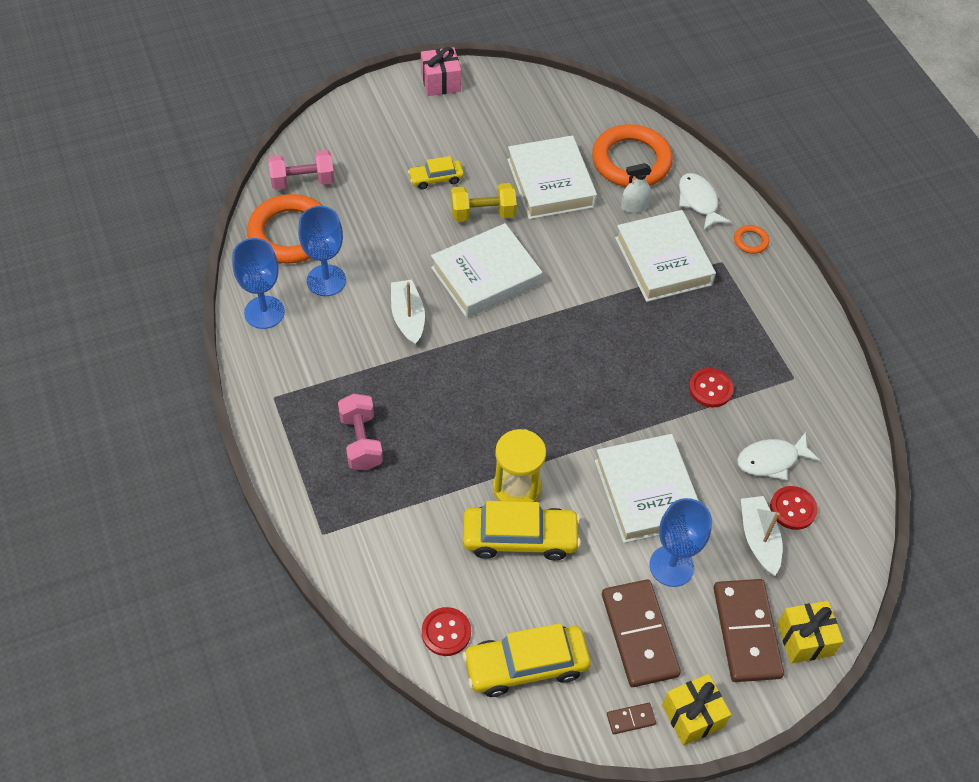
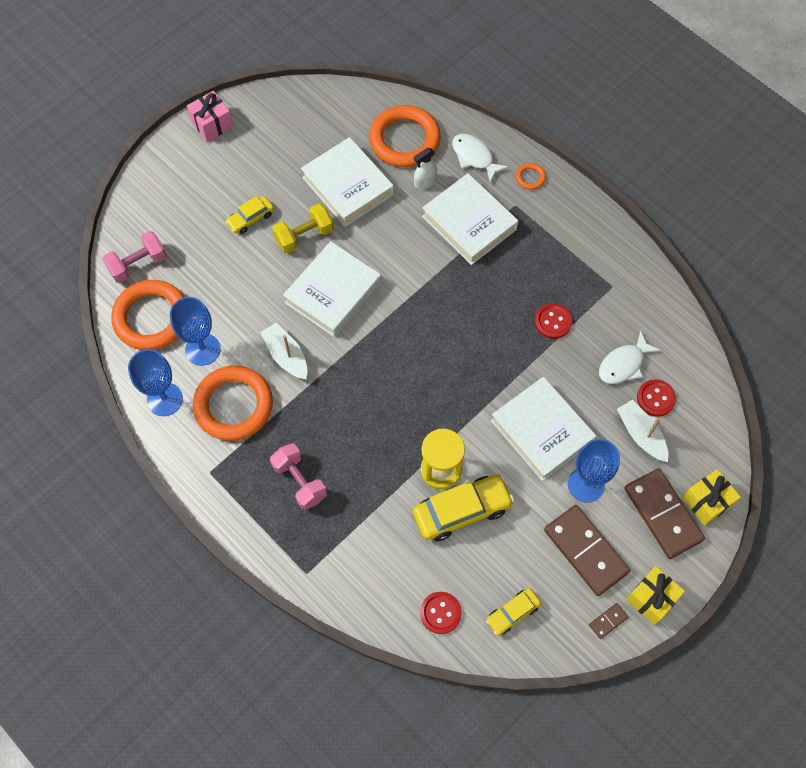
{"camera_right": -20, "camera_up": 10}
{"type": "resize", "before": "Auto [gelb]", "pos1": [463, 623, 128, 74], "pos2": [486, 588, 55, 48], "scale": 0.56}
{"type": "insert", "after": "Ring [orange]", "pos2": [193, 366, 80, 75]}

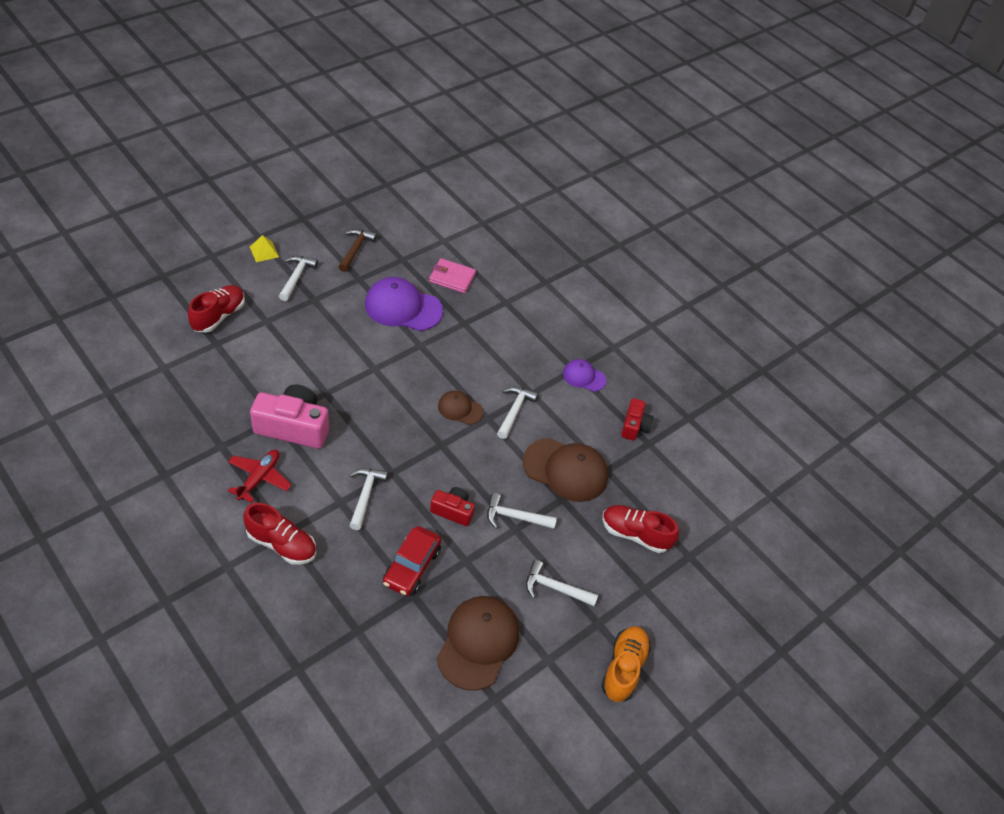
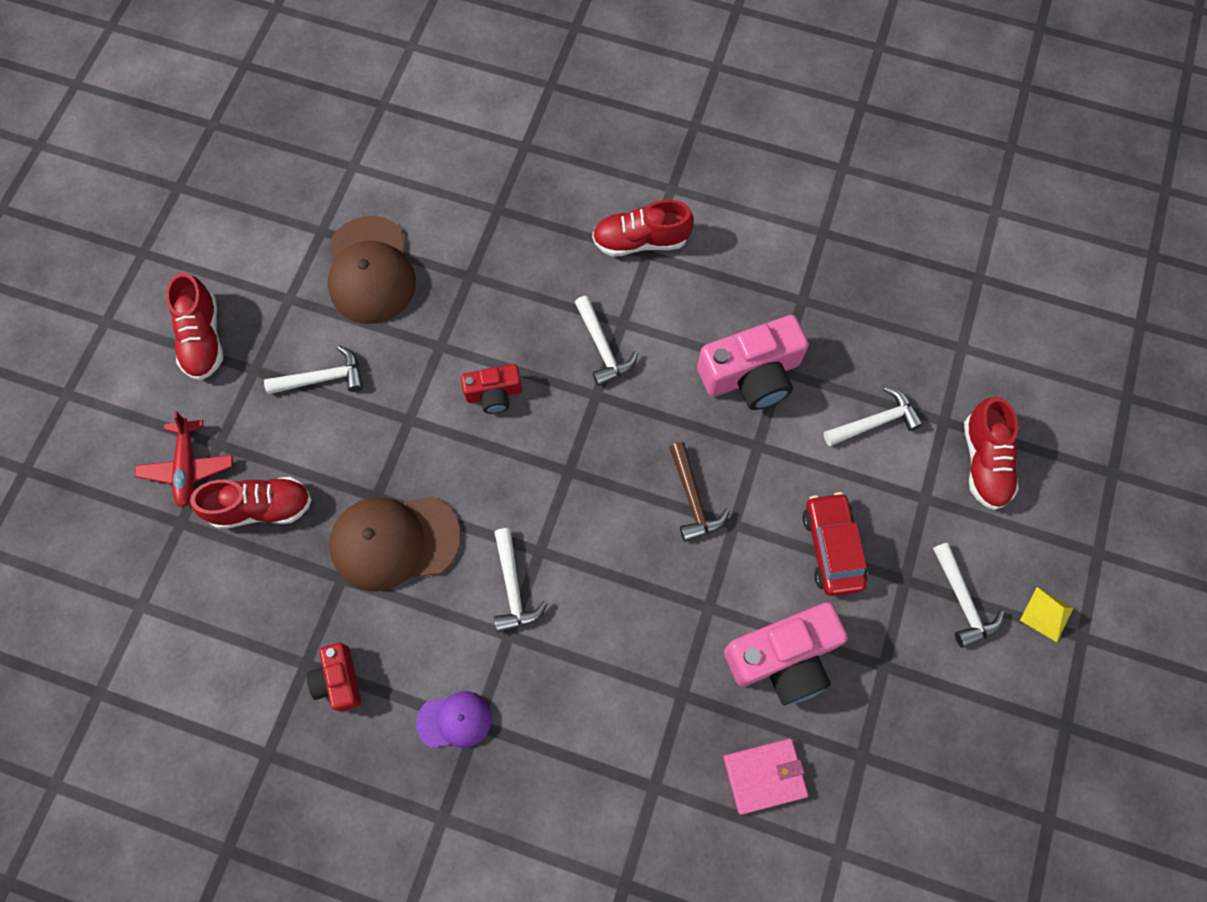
{"camera_right": 155, "camera_up": 20}
{"type": "move", "before": "Hammer [braun]", "pos1": [338, 229, 39, 43], "pos2": [669, 442, 61, 100]}
{"type": "replace", "before": "Kappe [lila]", "after": "Kamera [rosa]", "pos1": [365, 277, 78, 54], "pos2": [724, 602, 124, 103]}
{"type": "delete", "before": "Kappe [braun]", "pos1": [438, 390, 45, 35]}
{"type": "move", "before": "Flugzeug [rot]", "pos1": [228, 450, 63, 53], "pos2": [135, 411, 98, 97]}
{"type": "move", "before": "Hammer [weiß]", "pos1": [487, 493, 70, 36], "pos2": [824, 386, 99, 60]}
{"type": "move", "before": "Auto [rot]", "pos1": [383, 526, 58, 70], "pos2": [803, 492, 64, 104]}
{"type": "recolor", "before": "Schuh [orange]", "after": "Schuh [rot]", "pos1": [602, 626, 49, 76], "pos2": [166, 273, 57, 107]}

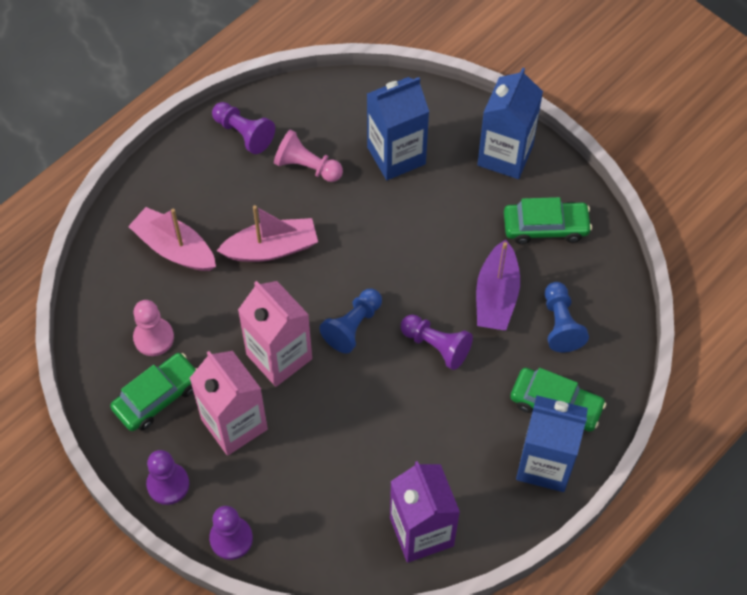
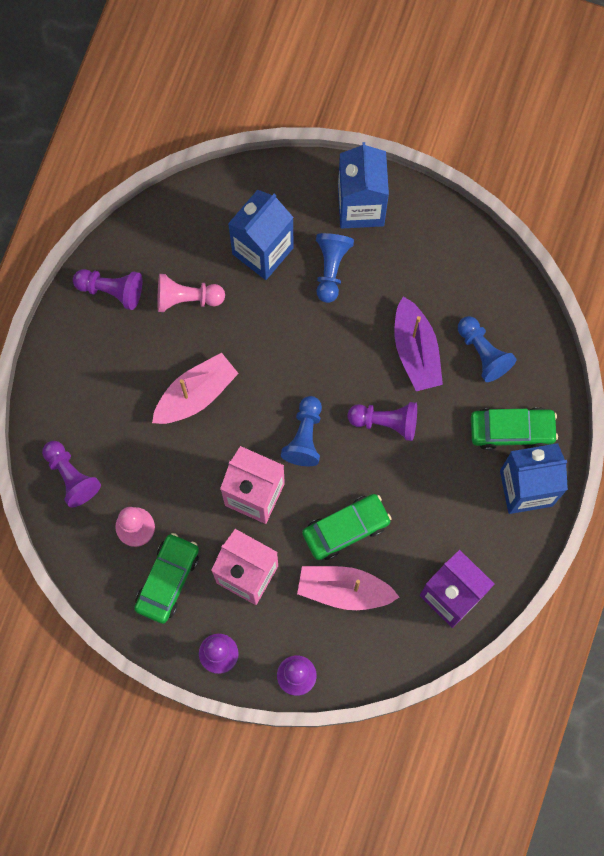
{"camera_right": -25, "camera_up": 15}
{"type": "move", "before": "Auto [grün]", "pos1": [504, 197, 88, 47], "pos2": [302, 494, 90, 66]}
{"type": "move", "before": "Boot [rosa]", "pos1": [128, 207, 88, 64], "pos2": [297, 566, 102, 44]}
{"type": "insert", "after": "Bauer [blau]", "pos2": [316, 233, 38, 70]}
{"type": "insert", "after": "Bauer [lila]", "pos2": [42, 441, 59, 66]}

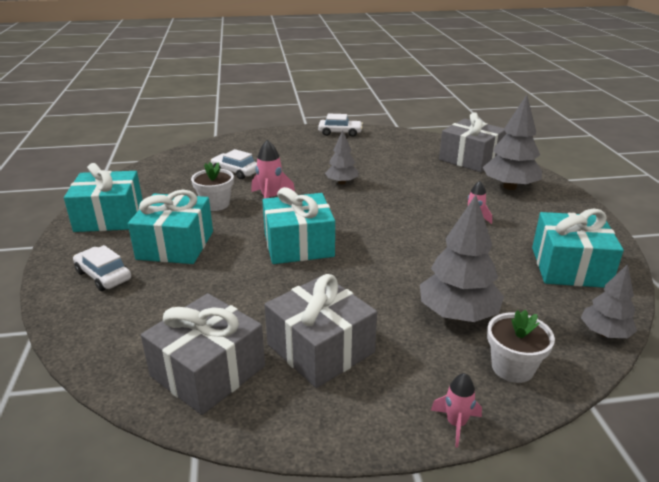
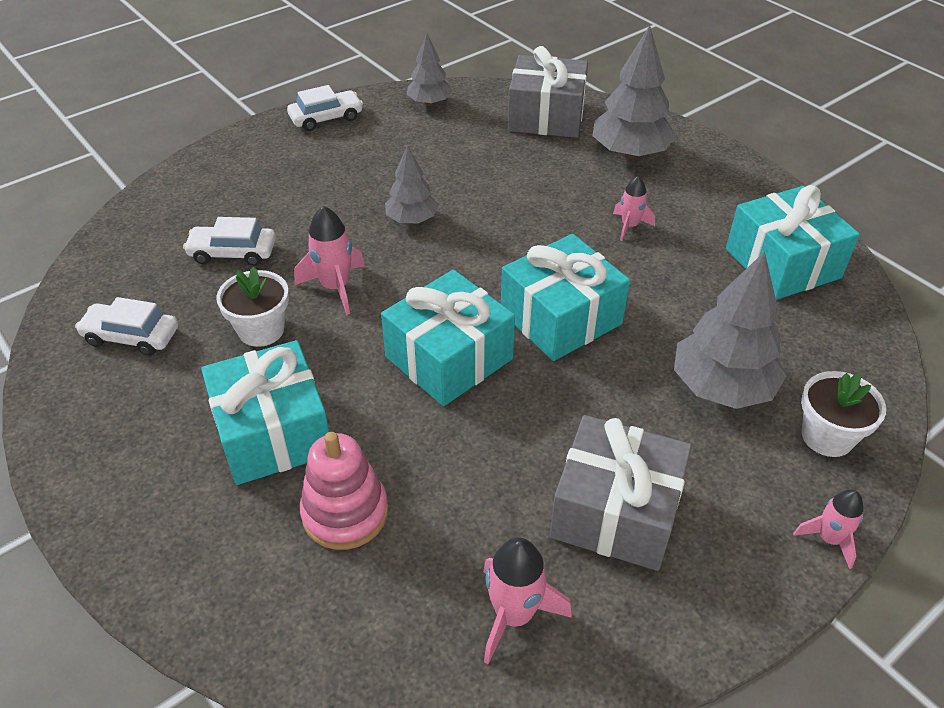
{"camera_right": -30, "camera_up": 15}
{"type": "move", "before": "Geschenk [türkis]", "pos1": [64, 163, 79, 69], "pos2": [501, 234, 129, 127]}
{"type": "move", "before": "Auto [weiß]", "pos1": [73, 245, 58, 46], "pos2": [75, 297, 103, 59]}
{"type": "move", "before": "Baum [grau]", "pos1": [581, 264, 56, 74], "pos2": [407, 33, 45, 73]}
{"type": "replace", "before": "Geschenk [grau]", "after": "Rakete [rosa]", "pos1": [141, 293, 124, 122], "pos2": [483, 537, 89, 127]}
{"type": "insert", "after": "Stapelspielzeug [rosa]", "pos2": [300, 432, 88, 118]}

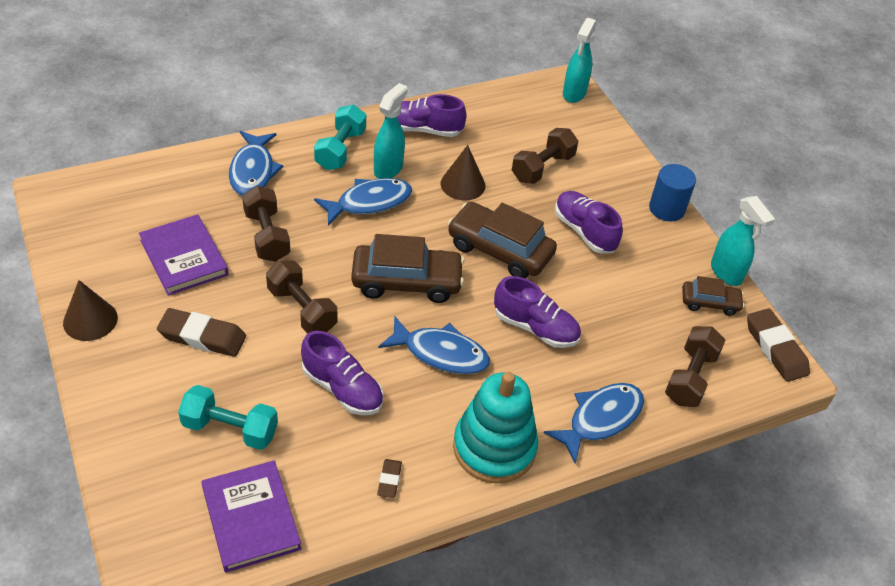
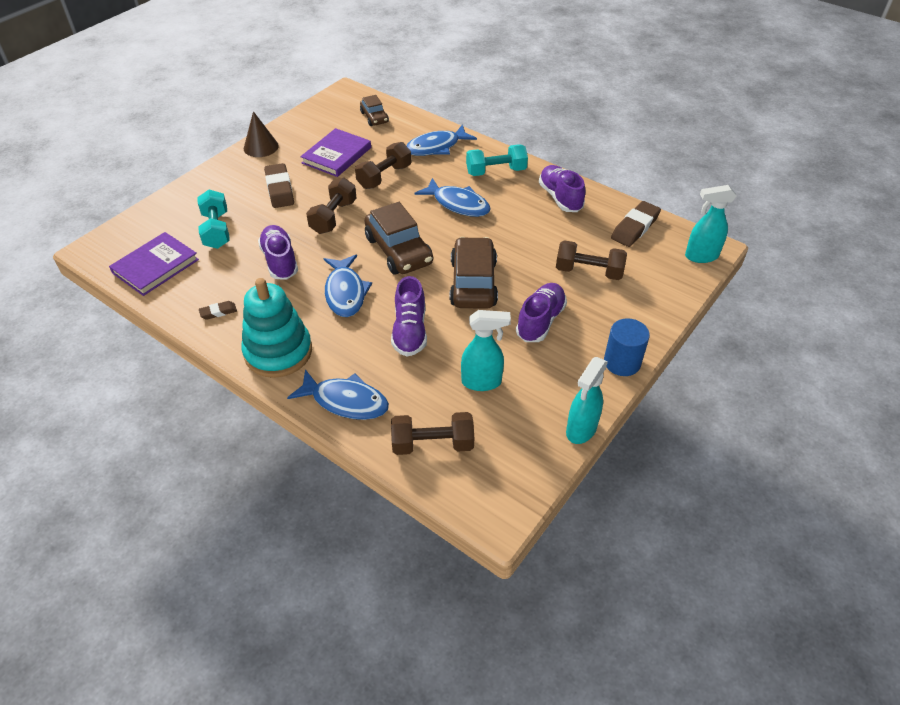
{"camera_right": 65, "camera_up": 0}
{"type": "move", "before": "Sprühflasche [türkis]", "pos1": [374, 83, 34, 96], "pos2": [461, 310, 50, 81]}
{"type": "delete", "before": "Kegel [braun]", "pos1": [441, 145, 44, 56]}
{"type": "move", "before": "Auto [braun]", "pos1": [682, 276, 63, 40], "pos2": [360, 95, 29, 31]}
{"type": "move", "before": "Radiergummi [braun]", "pos1": [747, 308, 63, 74], "pos2": [611, 201, 50, 46]}
{"type": "rotate", "before": "Schuh [lila]", "pos1": [301, 331, 82, 84], "pos2": [258, 225, 40, 55], "turn": 150}

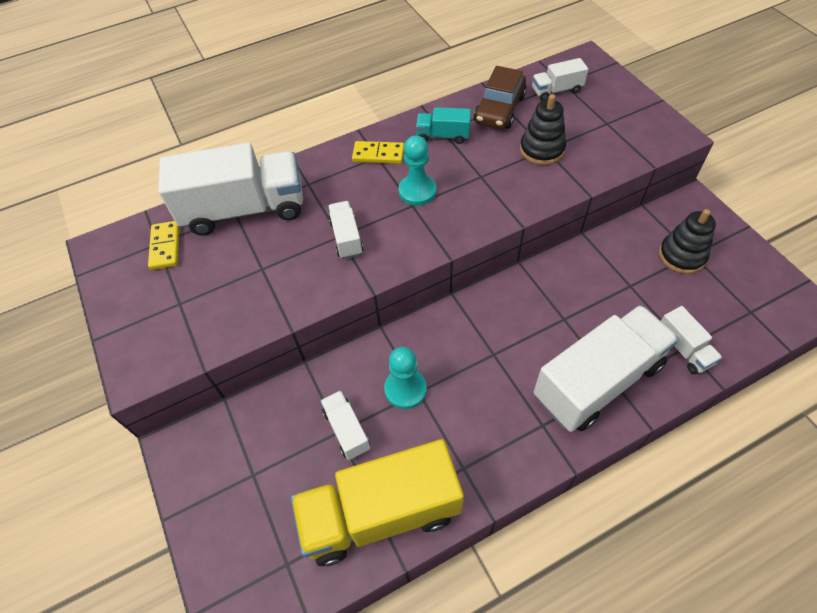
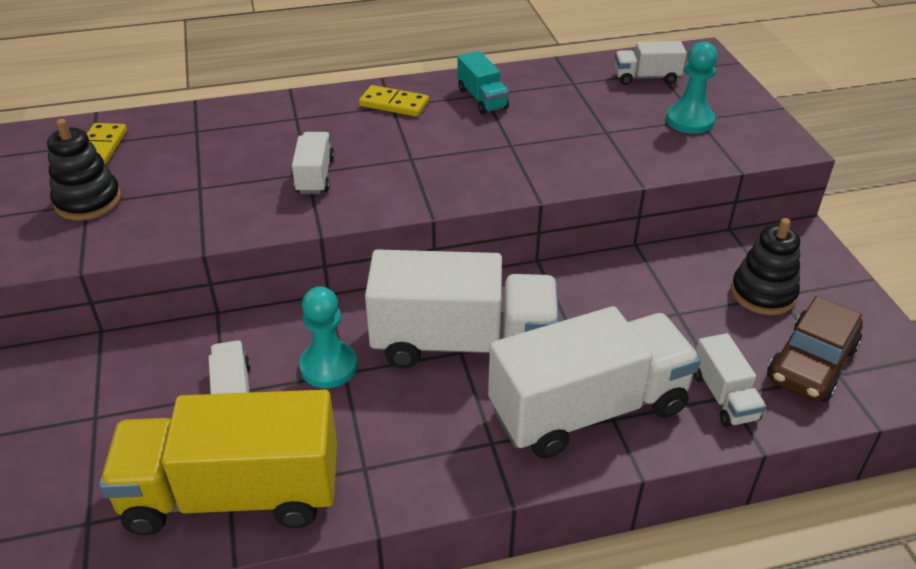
{"camera_right": 10, "camera_up": -15}
{"type": "move", "before": "Auto [braun]", "pos1": [474, 66, 53, 63], "pos2": [767, 296, 96, 106]}
{"type": "move", "before": "Stapelspielzeug [schwarz]", "pos1": [520, 94, 46, 71], "pos2": [47, 119, 74, 102]}
{"type": "rotate", "before": "Lastwagen [türkis]", "pos1": [416, 107, 55, 37], "pos2": [457, 51, 52, 63], "turn": -135}
{"type": "move", "before": "Bauer [türkis]", "pos1": [399, 136, 38, 70], "pos2": [666, 42, 52, 92]}
{"type": "move", "before": "Lastwagen [weiß]", "pos1": [158, 143, 145, 93], "pos2": [365, 249, 194, 119]}

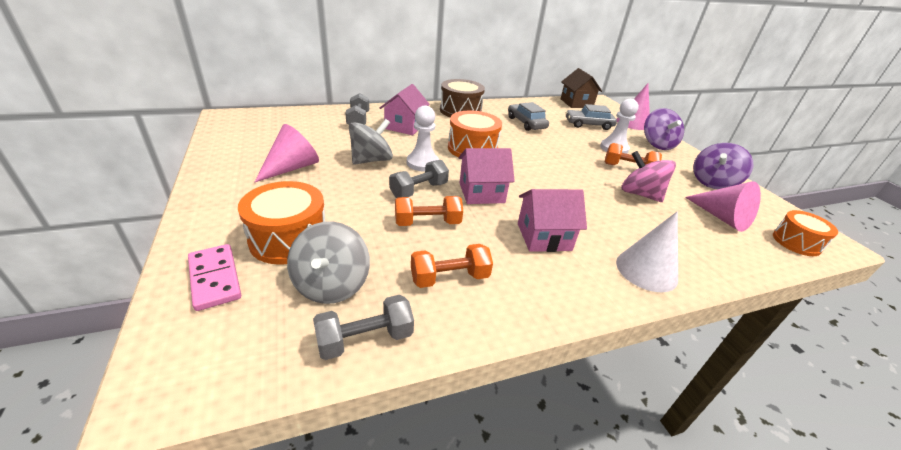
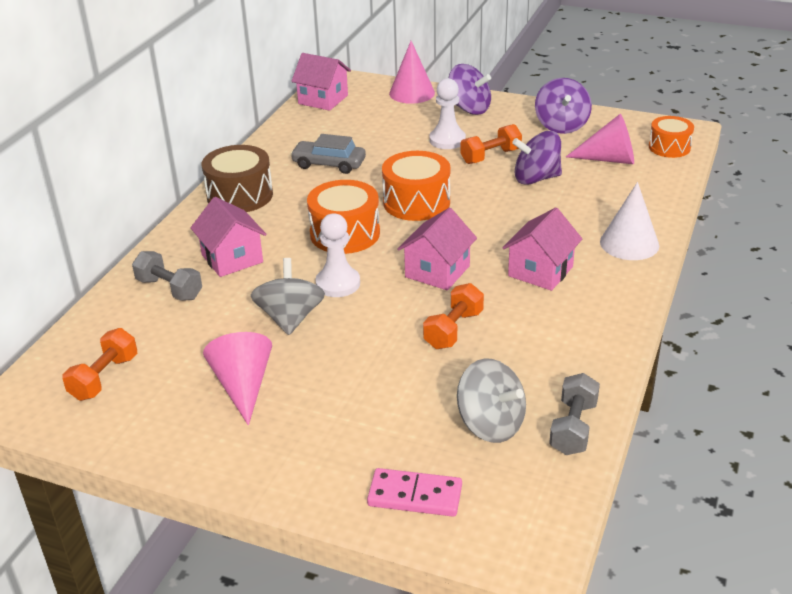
{"camera_right": -45, "camera_up": 0}
{"type": "recolor", "before": "Haus [braun]", "after": "Haus [rosa]", "pos1": [561, 68, 41, 40], "pos2": [291, 53, 60, 58]}
{"type": "delete", "before": "Auto [grau]", "pos1": [566, 104, 51, 26]}
{"type": "recolor", "before": "Kreisel [rosa]", "after": "Kreisel [lila]", "pos1": [621, 151, 55, 51], "pos2": [512, 131, 50, 54]}
{"type": "delete", "before": "Hantel [grau]", "pos1": [389, 160, 60, 38]}
{"type": "move", "before": "Trommel [orange]", "pos1": [238, 181, 87, 84], "pos2": [382, 151, 68, 70]}
{"type": "move", "before": "Hantel [orange]", "pos1": [411, 244, 82, 44], "pos2": [62, 328, 75, 73]}

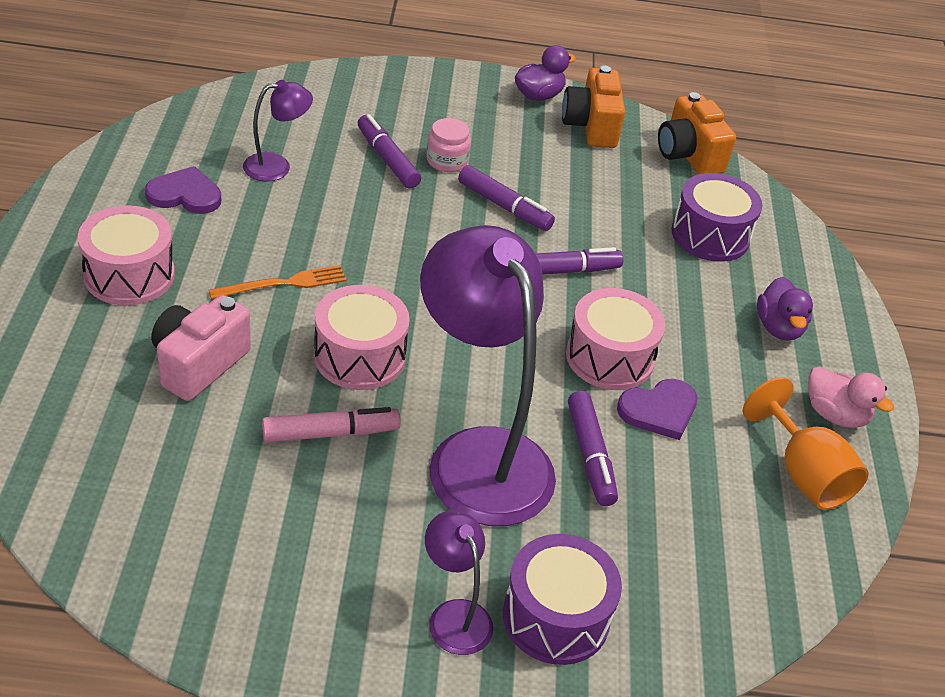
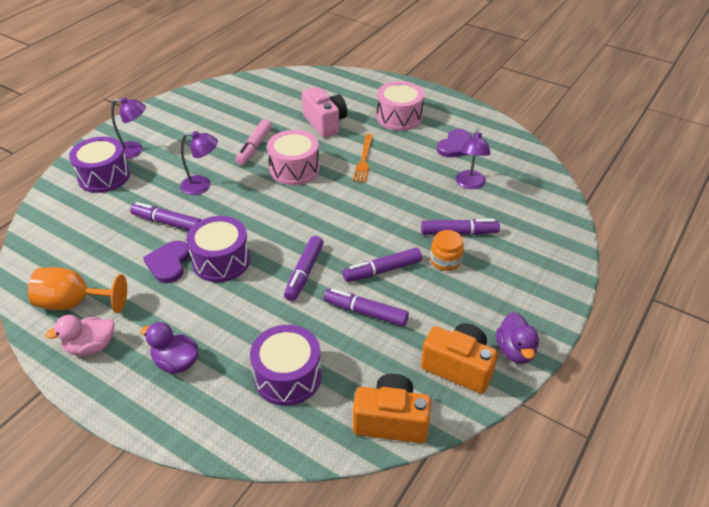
{"camera_right": 125, "camera_up": 0}
{"type": "recolor", "before": "Einmachglas [rosa]", "after": "Einmachglas [orange]", "pos1": [427, 118, 44, 54], "pos2": [430, 230, 34, 41]}
{"type": "resize", "before": "Lampe [lila]", "pos1": [420, 225, 136, 301], "pos2": [180, 131, 38, 64], "scale": 0.46}
{"type": "recolor", "before": "Trommel [rosa]", "after": "Trommel [lila]", "pos1": [566, 288, 99, 102], "pos2": [186, 216, 64, 66]}
{"type": "insert", "after": "Filzstift [lila]", "pos2": [324, 288, 85, 38]}

